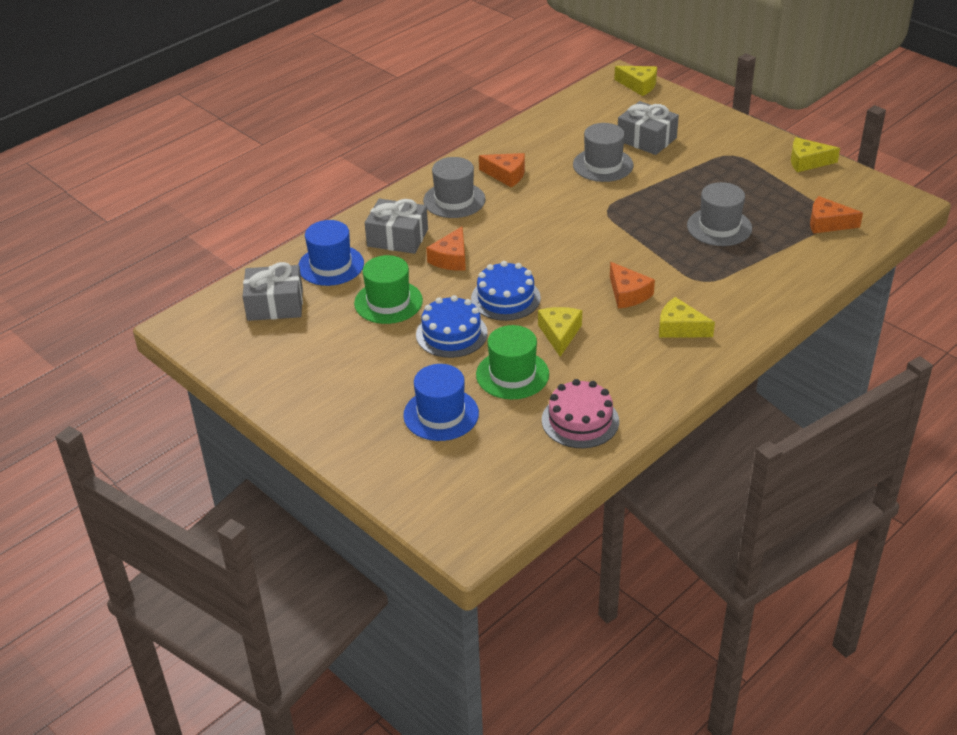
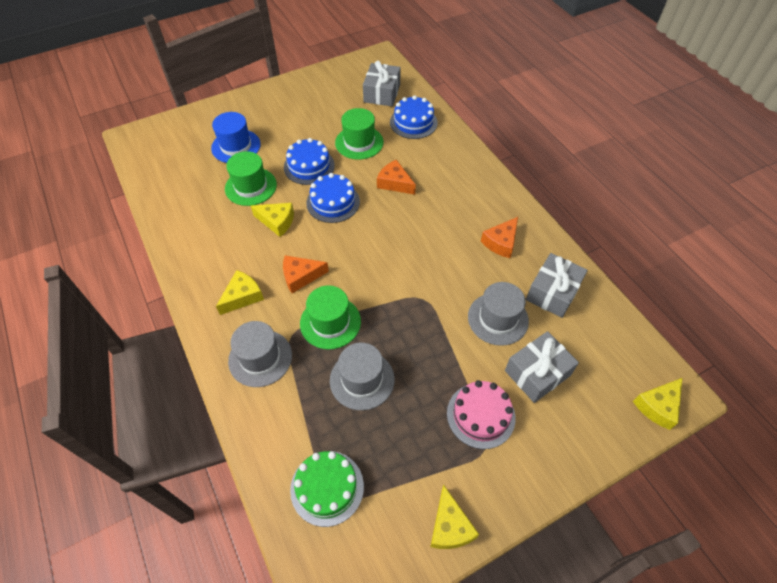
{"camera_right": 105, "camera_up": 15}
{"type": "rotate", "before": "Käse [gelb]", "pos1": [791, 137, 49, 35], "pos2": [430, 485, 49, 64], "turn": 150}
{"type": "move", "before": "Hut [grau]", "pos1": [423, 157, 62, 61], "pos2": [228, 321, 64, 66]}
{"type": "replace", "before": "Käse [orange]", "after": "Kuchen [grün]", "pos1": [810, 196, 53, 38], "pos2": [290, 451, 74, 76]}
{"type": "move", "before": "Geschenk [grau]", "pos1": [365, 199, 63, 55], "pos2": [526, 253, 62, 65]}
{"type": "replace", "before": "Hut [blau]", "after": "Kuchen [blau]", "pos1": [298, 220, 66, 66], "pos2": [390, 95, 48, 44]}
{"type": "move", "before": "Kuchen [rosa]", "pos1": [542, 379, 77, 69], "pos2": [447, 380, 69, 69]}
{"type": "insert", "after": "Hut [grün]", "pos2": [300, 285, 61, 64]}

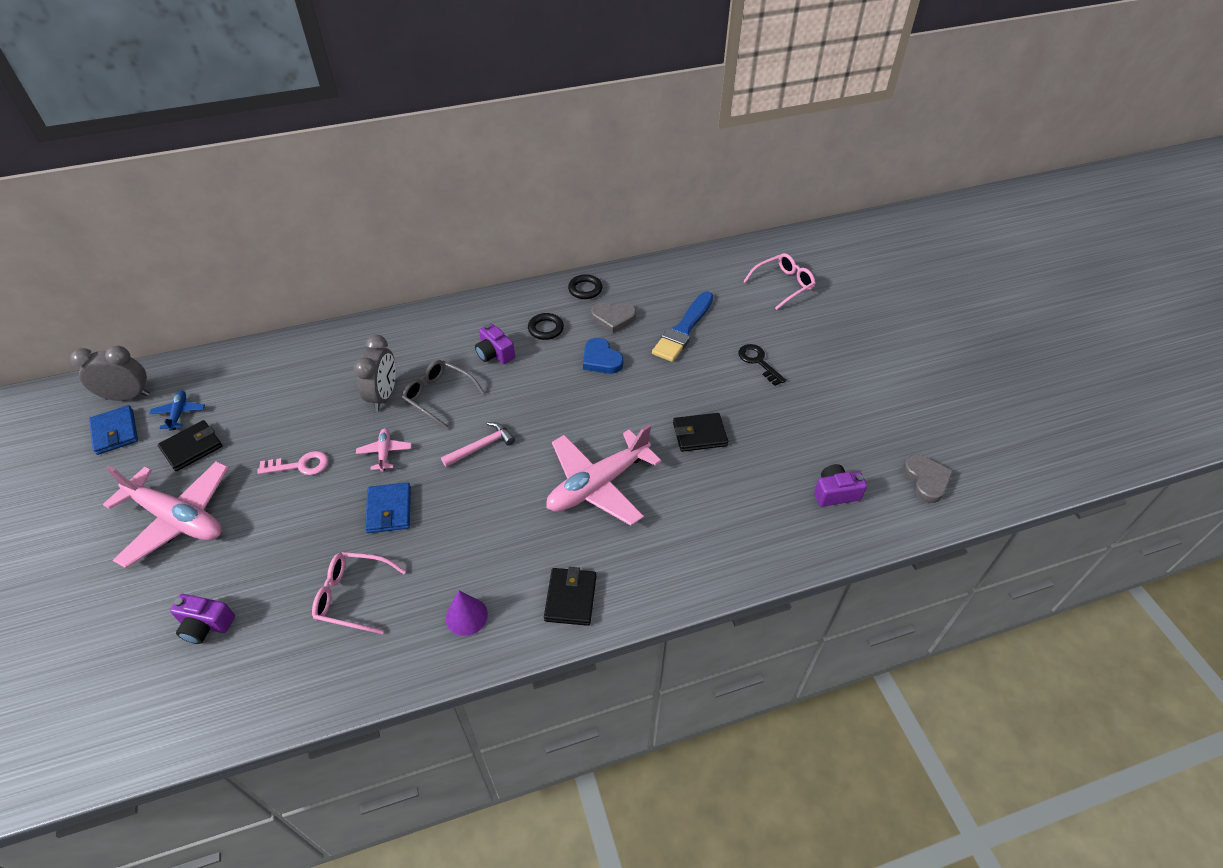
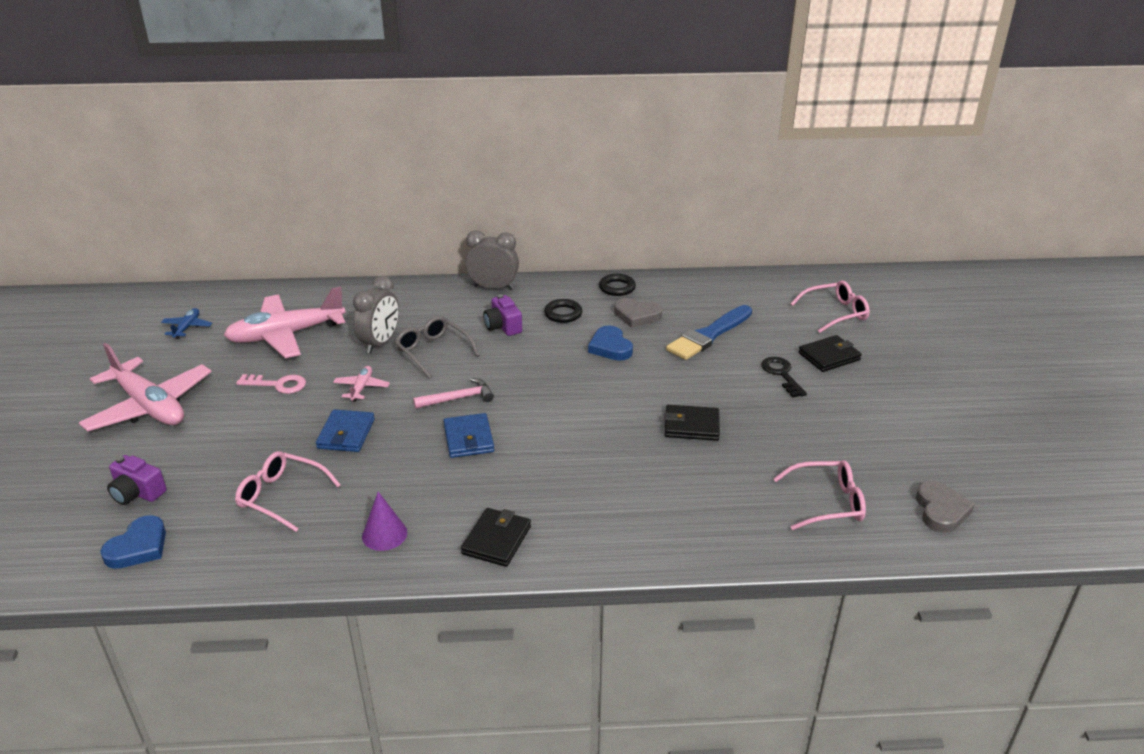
{"camera_right": 15, "camera_up": -15}
{"type": "move", "before": "Wecker [grau]", "pos1": [70, 345, 80, 56], "pos2": [465, 230, 54, 60]}
{"type": "move", "before": "Geldbörse [blau]", "pos1": [89, 405, 49, 50], "pos2": [443, 413, 51, 45]}
{"type": "move", "before": "Geldbörse [schwarz]", "pos1": [158, 420, 64, 51], "pos2": [798, 335, 64, 37]}
{"type": "move", "before": "Flugzeug [rosa]", "pos1": [546, 425, 116, 101], "pos2": [224, 287, 122, 71]}
{"type": "replace", "before": "Kamera [lila]", "after": "Brille [rosa]", "pos1": [814, 464, 53, 43], "pos2": [774, 460, 92, 70]}
{"type": "insert", "after": "Herz [blau]", "pos2": [100, 515, 66, 54]}

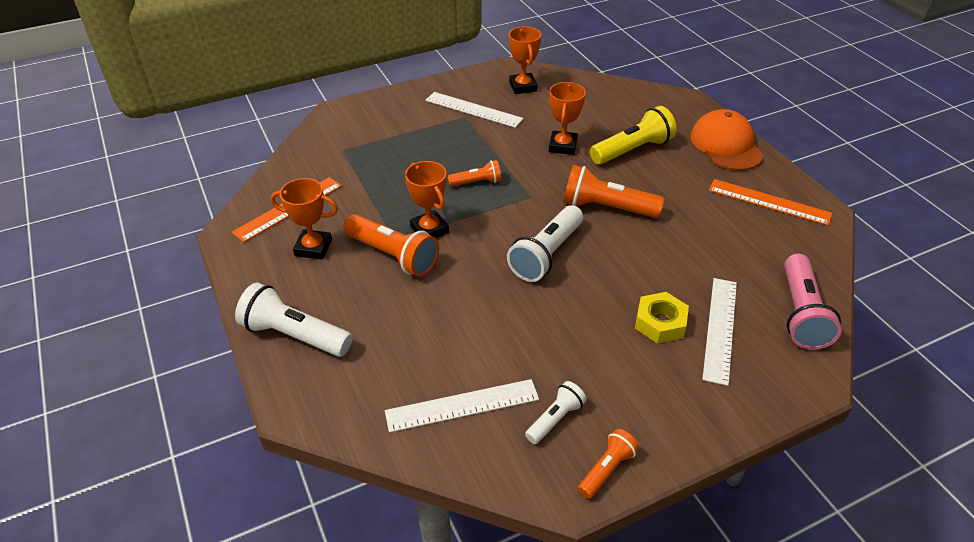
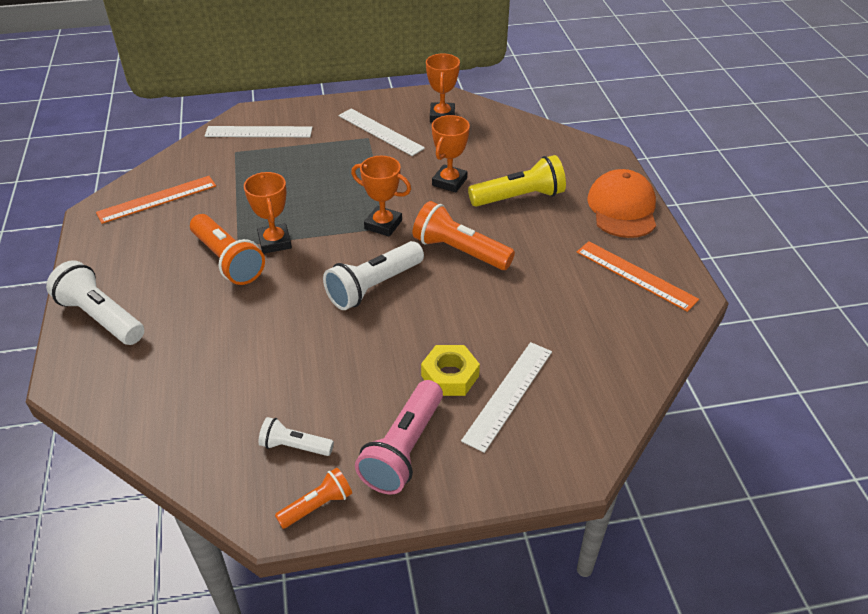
{"camera_right": 15, "camera_up": 0}
{"type": "delete", "before": "Taschenlampe [orange]", "pos1": [448, 160, 53, 27]}
{"type": "move", "before": "Pokal [orange]", "pos1": [270, 178, 68, 82], "pos2": [351, 156, 60, 81]}
{"type": "move", "before": "Taschenlampe [rosa]", "pos1": [784, 254, 58, 96], "pos2": [355, 380, 88, 115]}
{"type": "move", "before": "Lineal [weiß]", "pos1": [385, 379, 154, 54], "pos2": [204, 126, 109, 11]}
{"type": "rotate", "before": "Taschenlampe [weiß]", "pos1": [525, 381, 62, 63], "pos2": [259, 417, 75, 39], "turn": -135}

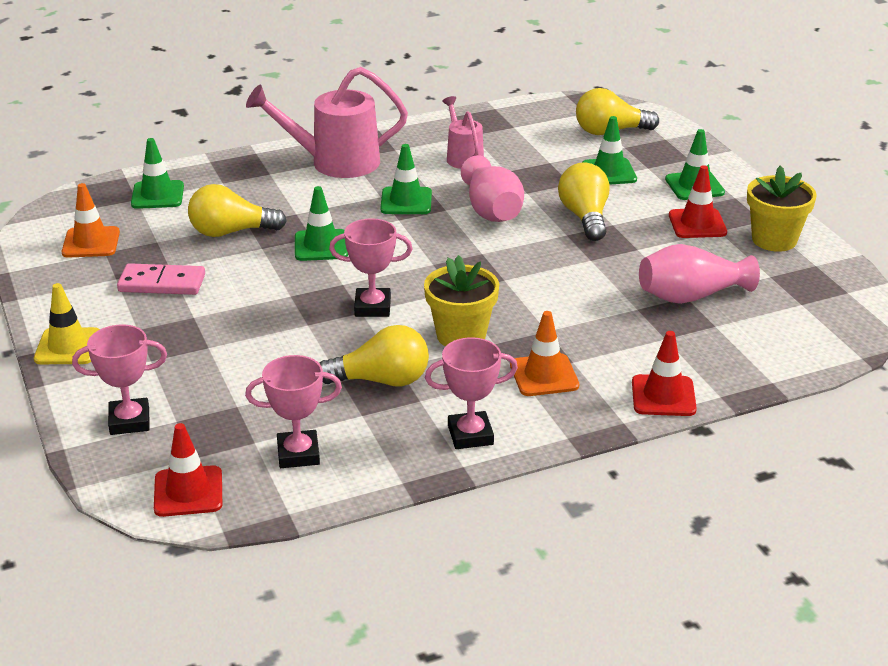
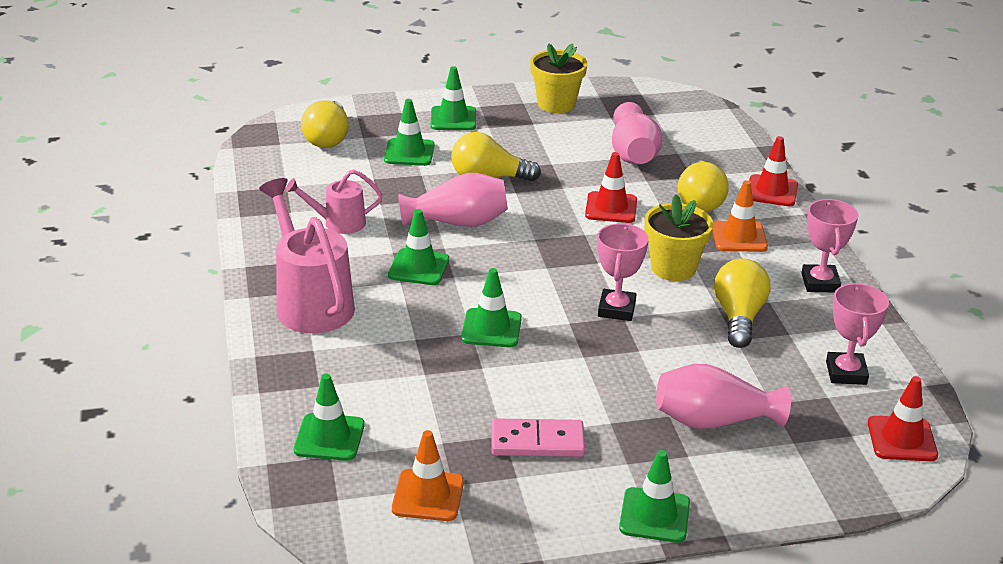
{"camera_right": -80, "camera_up": 0}
{"type": "rotate", "before": "Gießkanne [rosa]", "pos1": [246, 67, 162, 111], "pos2": [259, 178, 96, 156], "turn": 150}
{"type": "move", "before": "Leitkegel [rot]", "pos1": [669, 165, 58, 73], "pos2": [585, 152, 52, 71]}
{"type": "move", "before": "Glühbirne [gelb]", "pos1": [188, 184, 99, 53], "pos2": [678, 160, 51, 52]}
{"type": "rotate", "before": "Dominostein [rosa]", "pos1": [117, 263, 88, 32], "pos2": [492, 418, 93, 39], "turn": 75}
{"type": "recolor", "before": "Leitkegel [gelb]", "after": "Leitkegel [grün]", "pos1": [34, 283, 66, 81], "pos2": [619, 450, 71, 93]}
{"type": "delete", "before": "Pokal [rosa]", "pos1": [72, 324, 95, 111]}
{"type": "insert", "after": "Vase [rosa]", "pos2": [656, 364, 135, 65]}

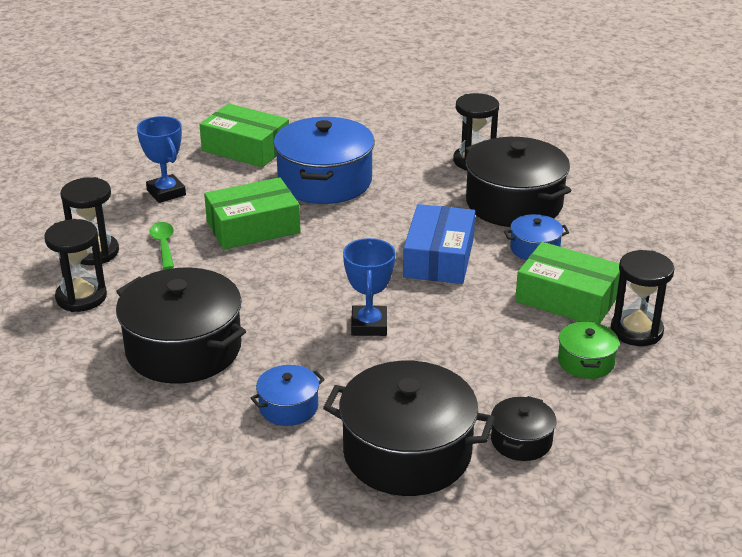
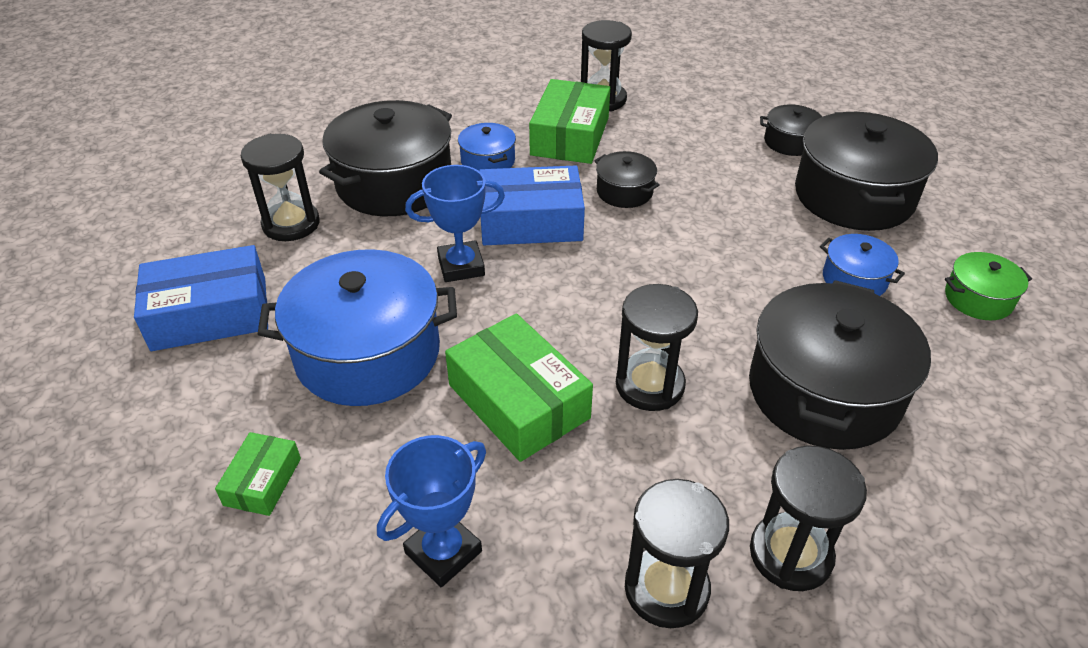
{"camera_right": -105, "camera_up": 10}
{"type": "resize", "before": "Schachtel [grün]", "pos1": [199, 103, 90, 64], "pos2": [215, 432, 86, 84], "scale": 0.53}
{"type": "delete", "before": "Löffel [grün]", "pos1": [150, 222, 24, 47]}
{"type": "move", "before": "Pokal [blau]", "pos1": [343, 238, 53, 98], "pos2": [405, 165, 100, 117]}
{"type": "move", "before": "Kochtopf [grün]", "pos1": [558, 321, 61, 58], "pos2": [945, 252, 87, 68]}
{"type": "insert", "after": "Kochtopf [schwarz]", "pos2": [594, 151, 66, 57]}
{"type": "insert", "after": "Schachtel [blau]", "pos2": [134, 245, 134, 106]}
{"type": "insert", "after": "Sanduhr [schwarz]", "pos2": [616, 284, 82, 127]}

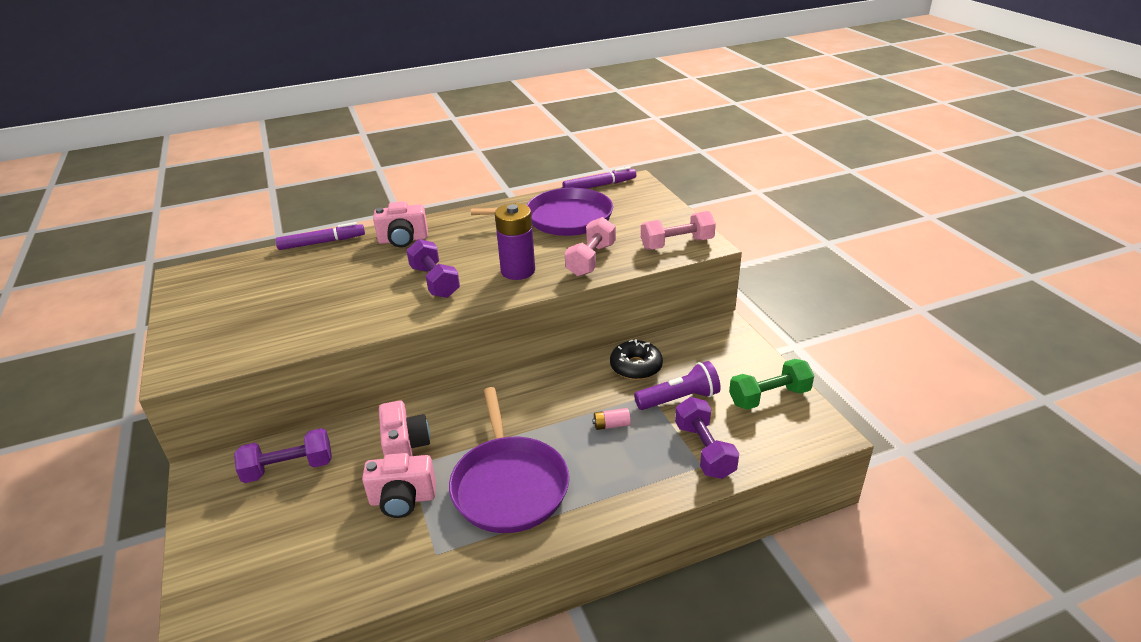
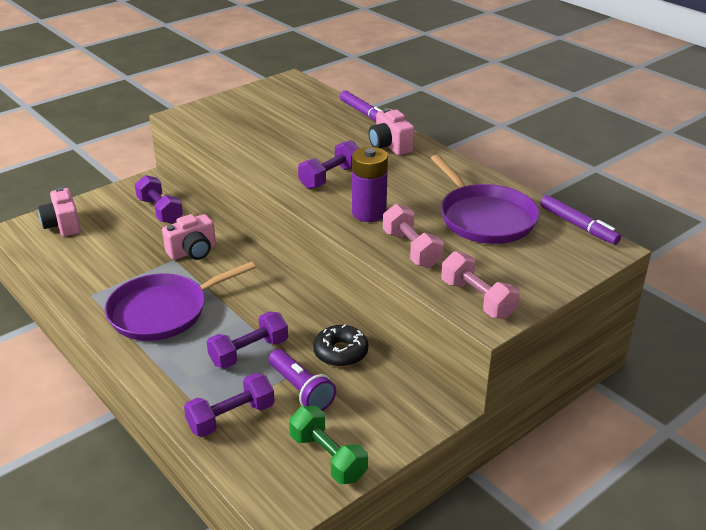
{"camera_right": 70, "camera_up": 0}
{"type": "rotate", "before": "Hantel [rosa]", "pos1": [565, 217, 51, 59], "pos2": [383, 204, 61, 64], "turn": 60}
{"type": "replace", "before": "Batterie [rosa]", "after": "Hantel [lila]", "pos1": [592, 408, 39, 22], "pos2": [207, 311, 81, 58]}
{"type": "move", "before": "Kamera [rosa]", "pos1": [362, 453, 74, 65], "pos2": [38, 187, 43, 50]}

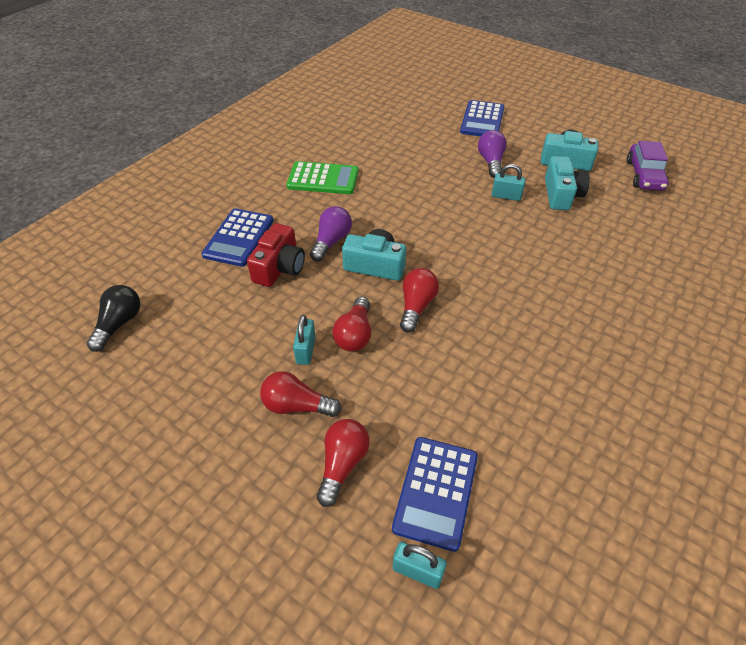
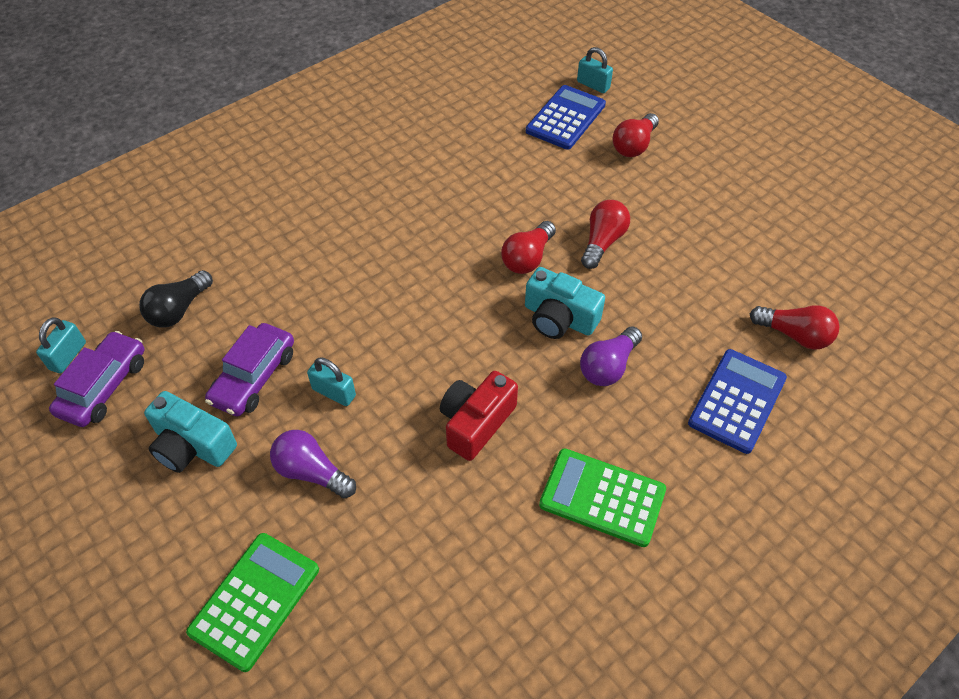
{"camera_right": -165, "camera_up": 5}
{"type": "recolor", "before": "Taschenrechner [blau]", "after": "Taschenrechner [grün]", "pos1": [460, 100, 44, 37], "pos2": [186, 533, 133, 139]}
{"type": "rotate", "before": "Glühbirne [lila]", "pos1": [478, 130, 29, 48], "pos2": [270, 430, 86, 69], "turn": 105}
{"type": "replace", "before": "Kamera [türkis]", "after": "Auto [lila]", "pos1": [545, 156, 45, 54], "pos2": [205, 323, 89, 93]}
{"type": "move", "before": "Kamera [rot]", "pos1": [247, 223, 58, 64], "pos2": [440, 371, 78, 90]}
{"type": "move", "before": "Glühbirne [schwarz]", "pos1": [87, 285, 53, 67], "pos2": [139, 270, 74, 58]}
{"type": "move", "before": "Vorhängeschloss [türkis]", "pos1": [293, 315, 23, 50], "pos2": [36, 317, 50, 56]}
{"type": "move", "before": "Glühbirne [rot]", "pos1": [260, 371, 81, 46], "pos2": [750, 305, 90, 45]}

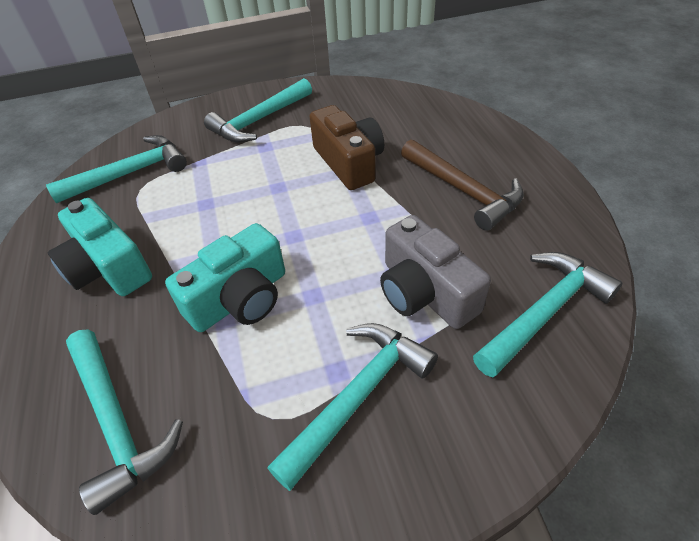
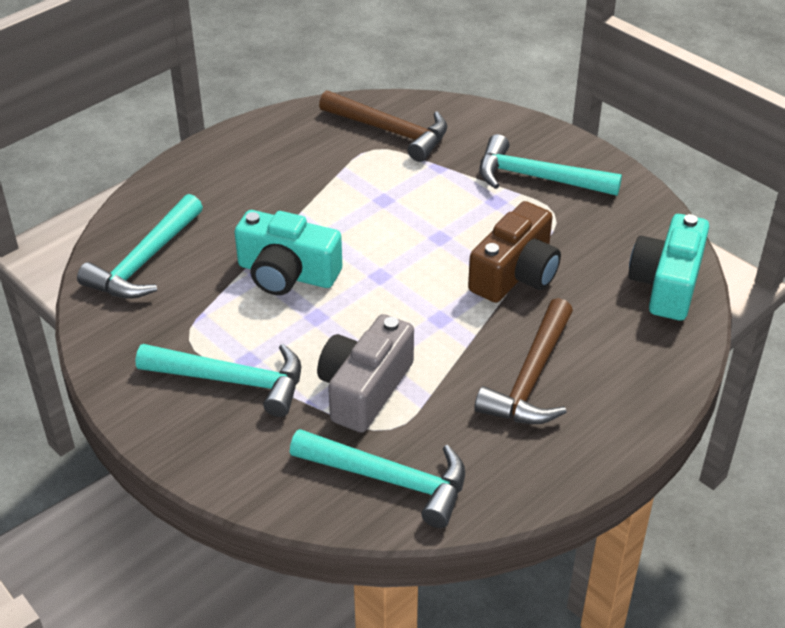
{"camera_right": 60, "camera_up": -5}
{"type": "recolor", "before": "Hammer [türkis]", "after": "Hammer [braun]", "pos1": [46, 135, 141, 68], "pos2": [319, 90, 128, 72]}
{"type": "move", "before": "Kamera [türkis]", "pos1": [47, 198, 105, 98], "pos2": [628, 214, 81, 107]}

